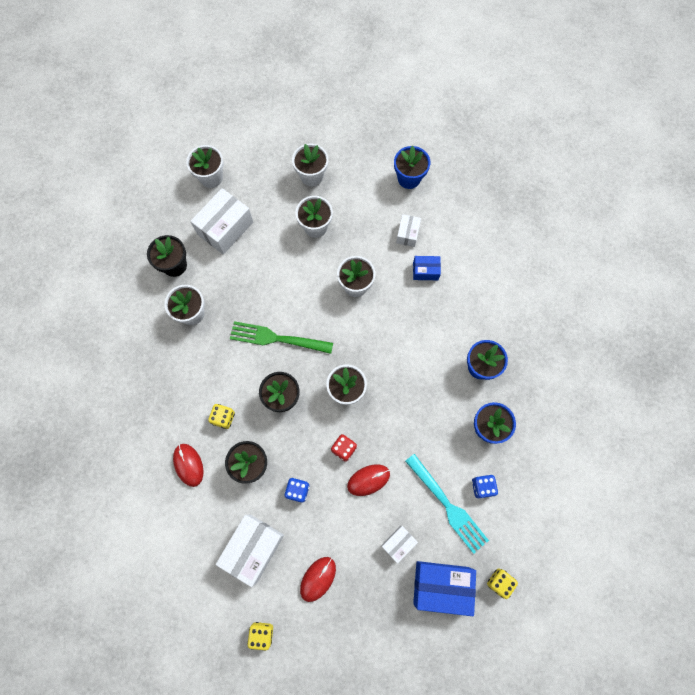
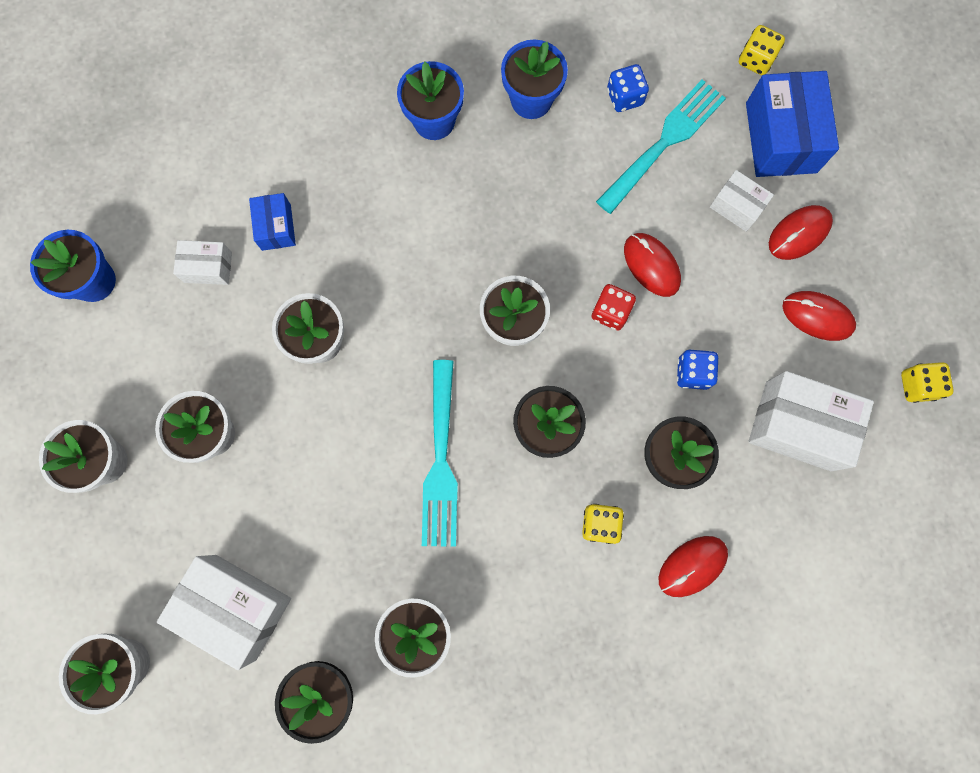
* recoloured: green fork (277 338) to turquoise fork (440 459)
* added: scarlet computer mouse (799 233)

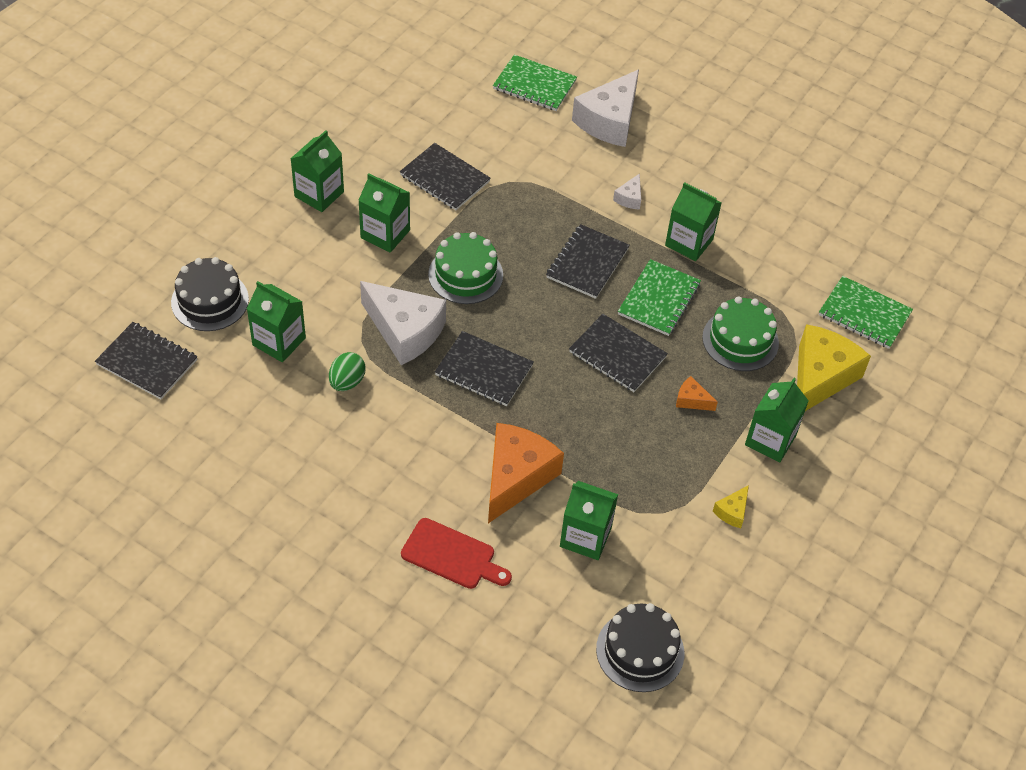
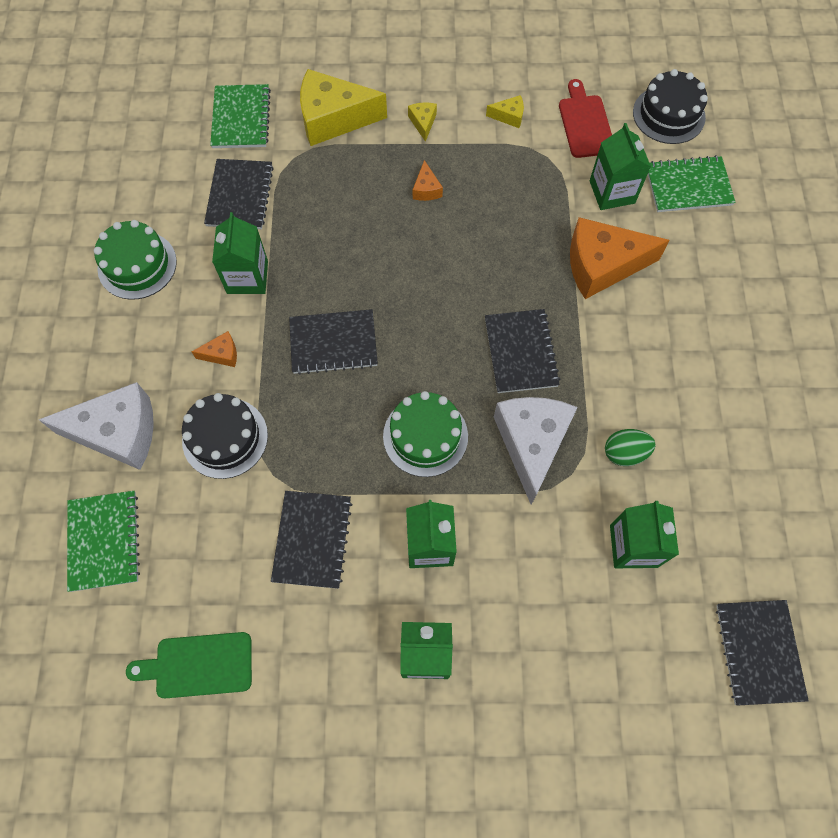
* moved: green gateau (740 340) to (137 265)
* added: green chopping board (198 665)
* moved: ebony gateau (210 301) to (225 438)
* recoloured: snow-white cheese (629 198) to bright orange cheese (222 354)
* moved: ebony notepad (617 354) to (239 196)
* replaced: green juice carton (770 440) to golden cheese (423 123)
* moved: scarlet chopping board (452 555) to (585 123)
* moved: green notepad (658 299) to (688 186)

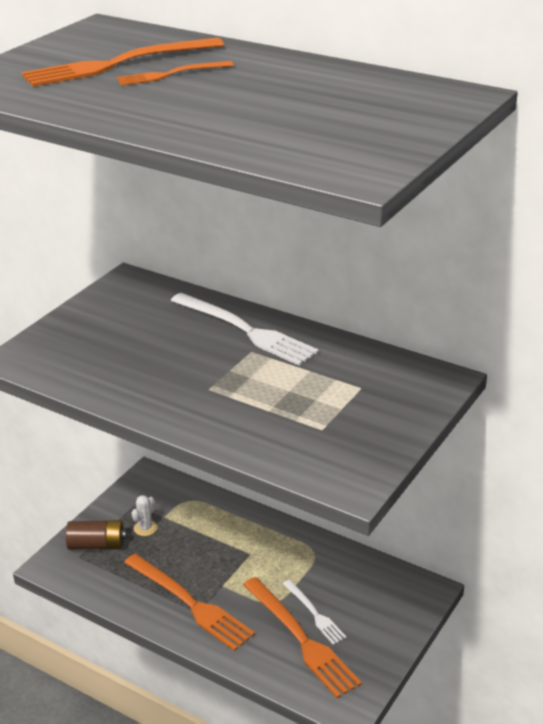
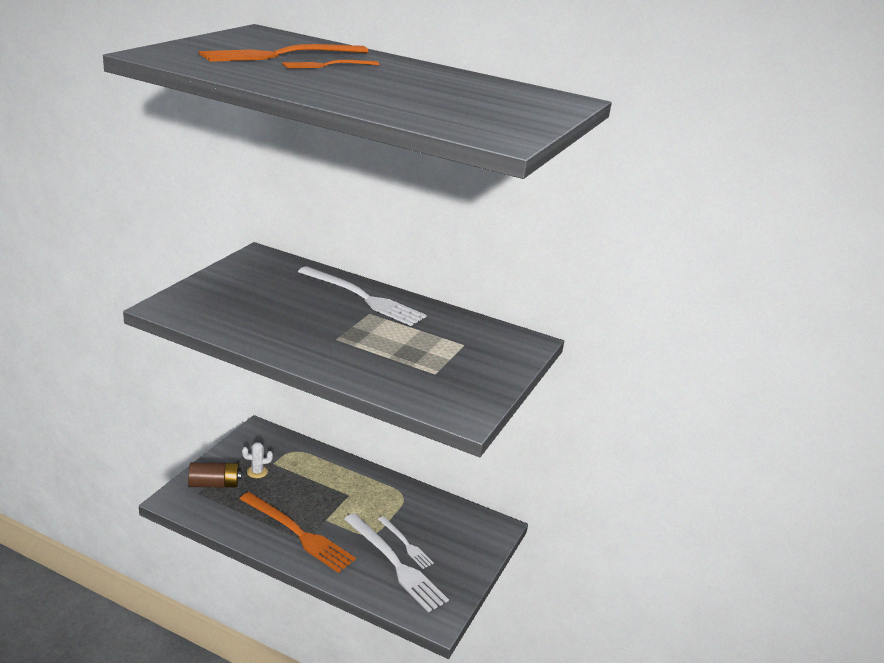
* turned: snow-white cactus (145 528) = (257 472) 60 degrees clockwise
* recoloured: bright orange fork (301 639) to snow-white fork (395 564)

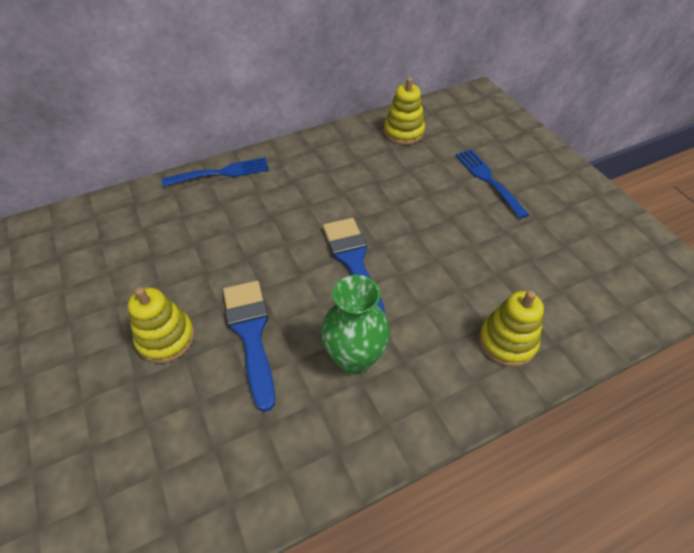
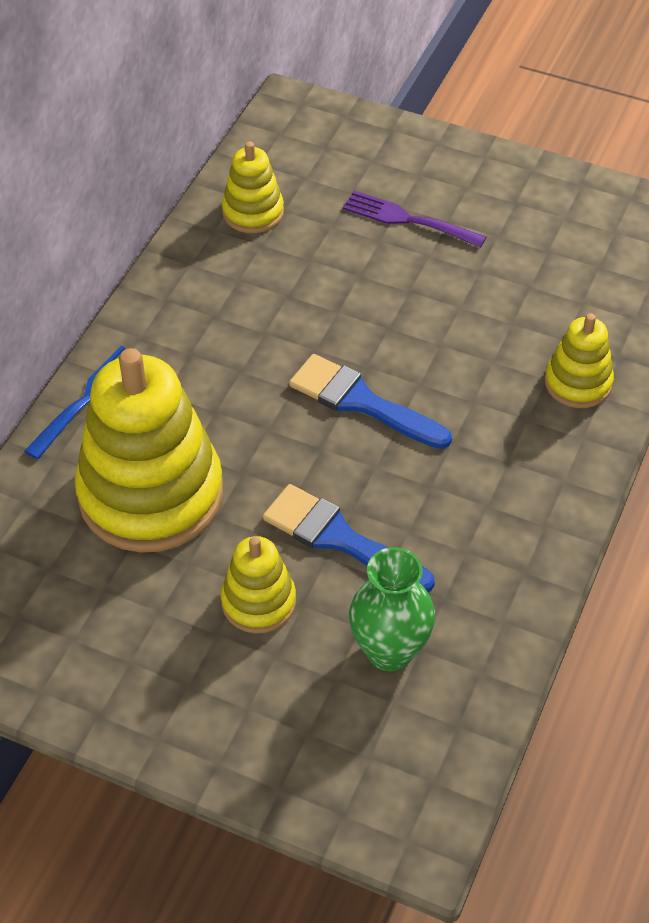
* added: golden ring stacker (151 494)
* recoloured: cobalt fork (488 180) to purple fork (407 220)
* moved: green vase (354 358) to (389 651)

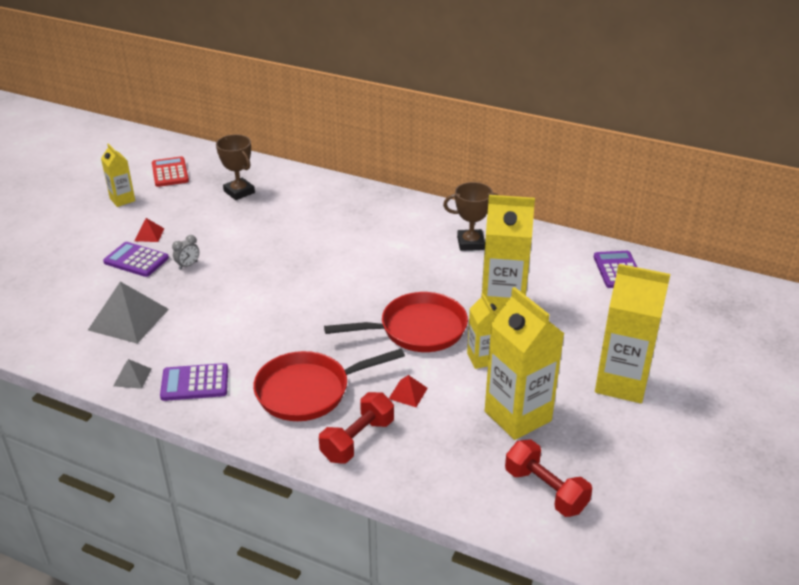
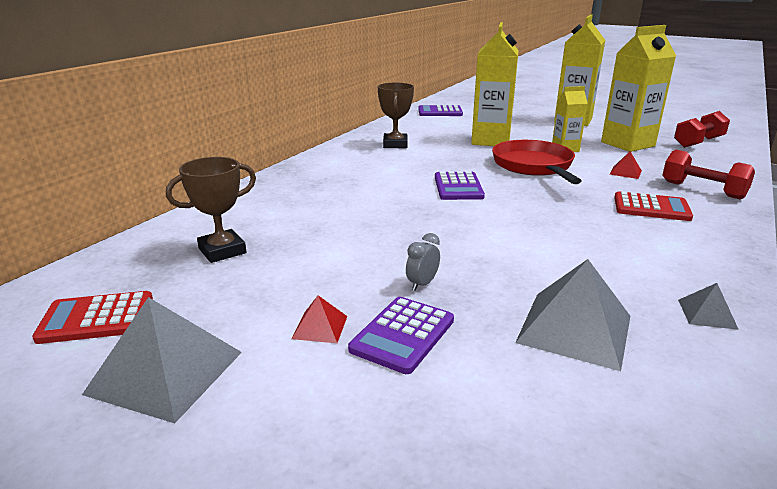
* replaced: golden juice carton (122 200) to gray pyramid shape (165 372)
* turned: gray alarm clock (188 265) = (422 284) 105 degrees counterclockwise
* moved: purple adding machine (195 383) to (458 187)
* replaced: scarlet skillet (309 391) to scarlet adding machine (651 208)

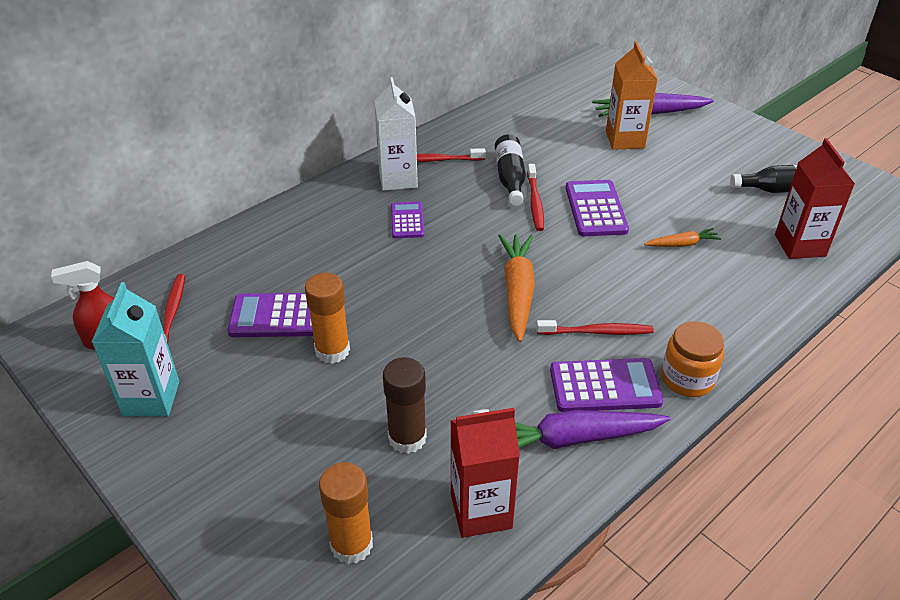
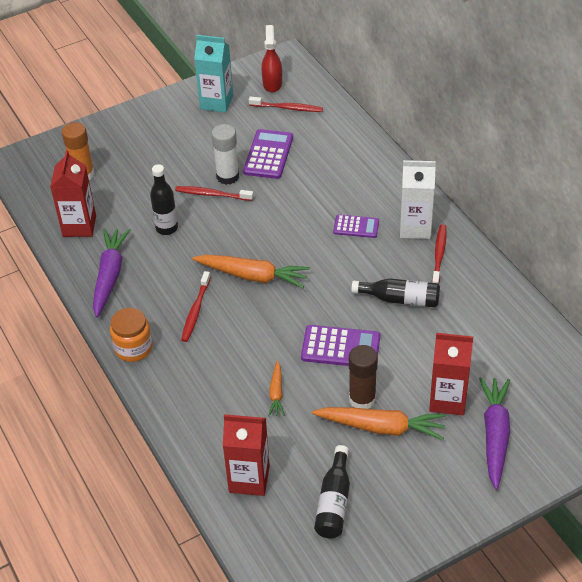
* added: ebony flask (167 228)
* moved: scarlet tooth brush (535 202) to (212 194)
* recoloured: bright orange glue stick (332 350) to snow-white glue stick (227 176)
* added: bright orange toy carrot (382 427)
* moved: dark brown glue stick (407 438) to (362 399)
* recoloured: bright orange juice carton (625 140) to scarlet juice carton (447 400)
* removed: purple adding machine (605 386)

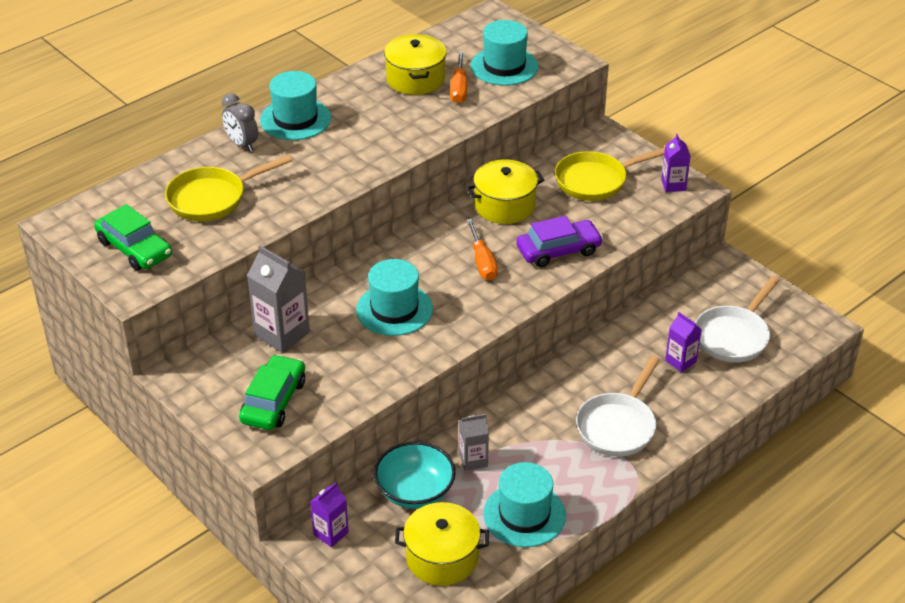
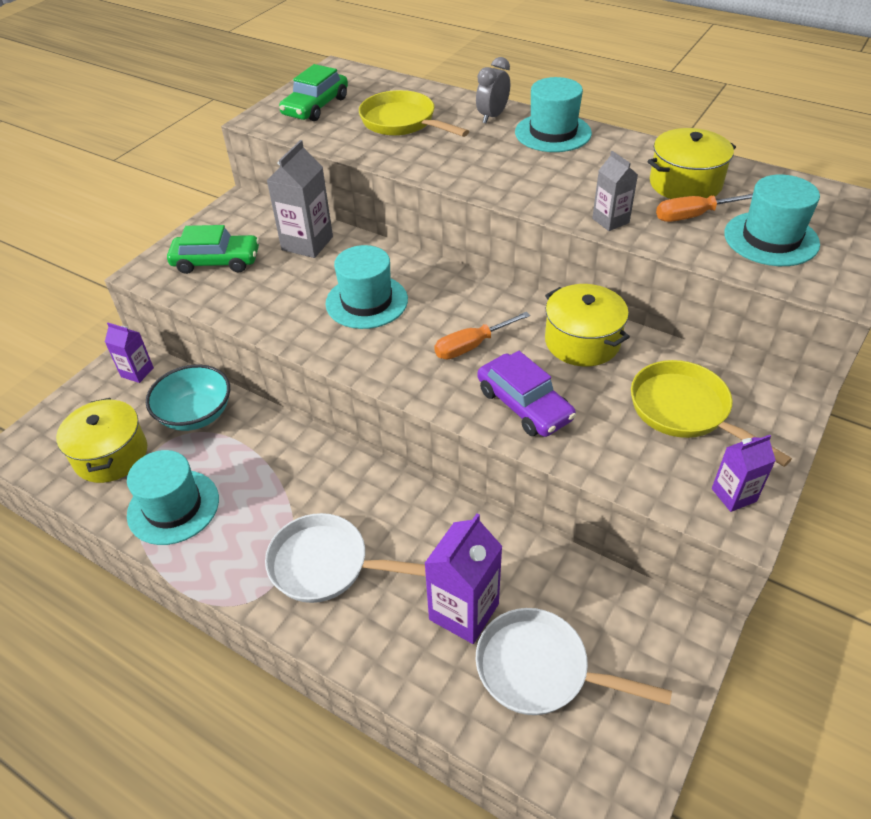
* resized: purple juice carton (680 361) = (464 611) x1.68
* moved: gray juice carton (473 460) to (610 221)

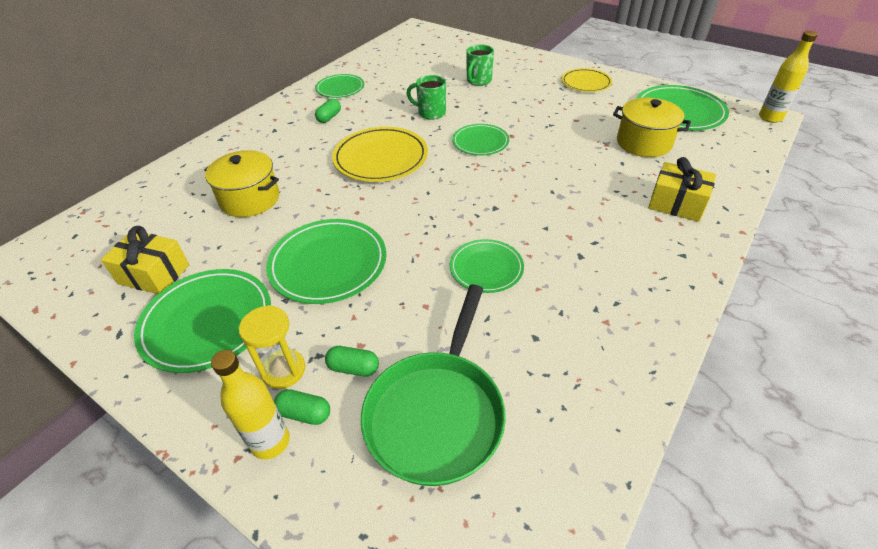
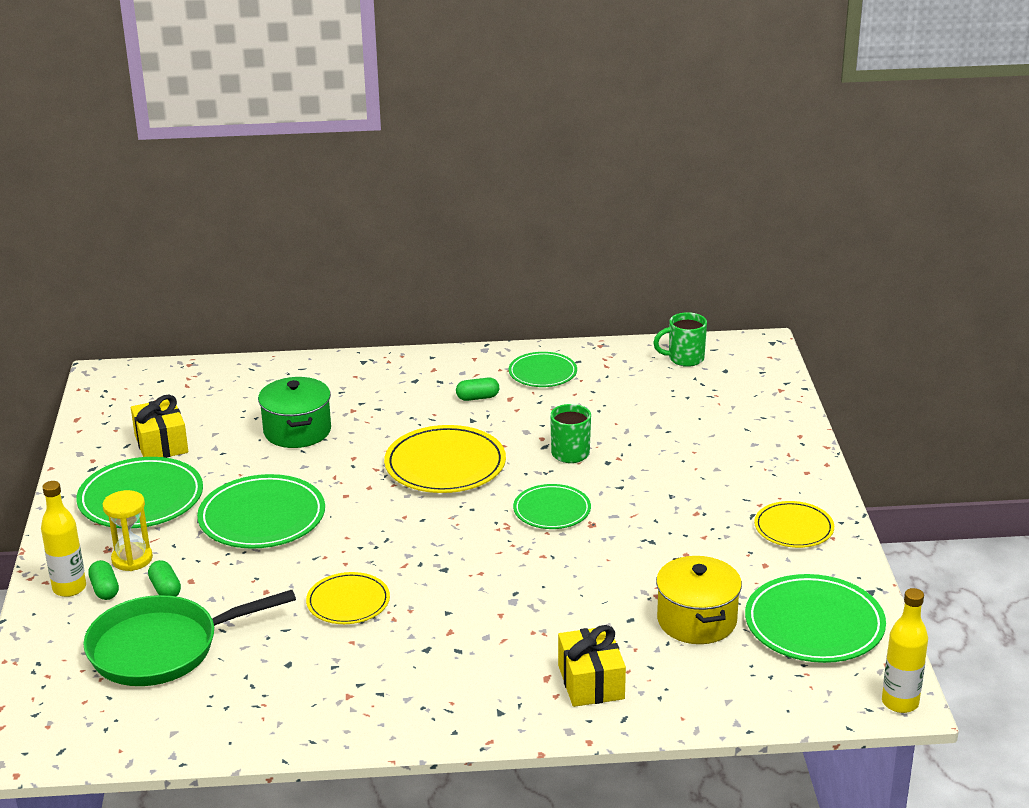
* recoloured: golden pot (250 199) to green pot (297 431)
* recoloured: green plate (486 268) to golden plate (348 602)
* moved: green tea mug (478 81) to (684 359)

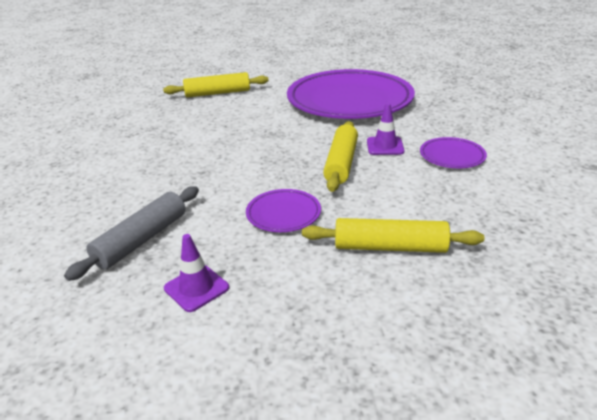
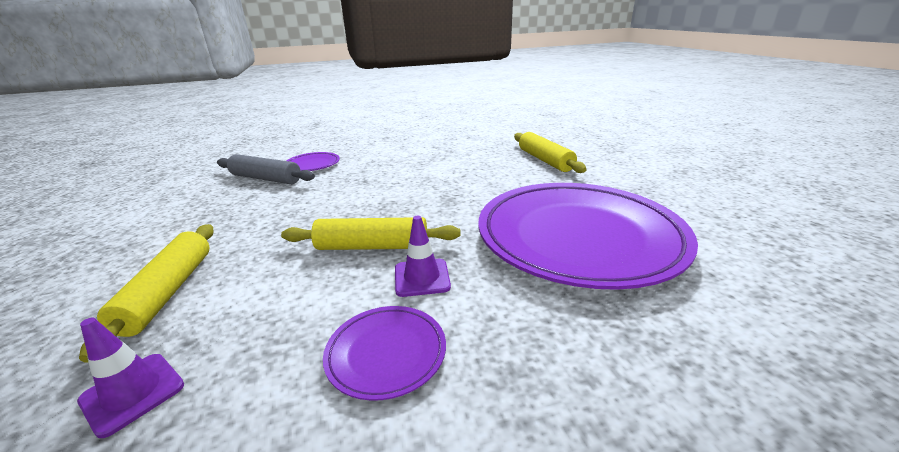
* moved: purple traffic cone (196 288) to (132 393)
* moved: purple plate (283 214) to (312 165)

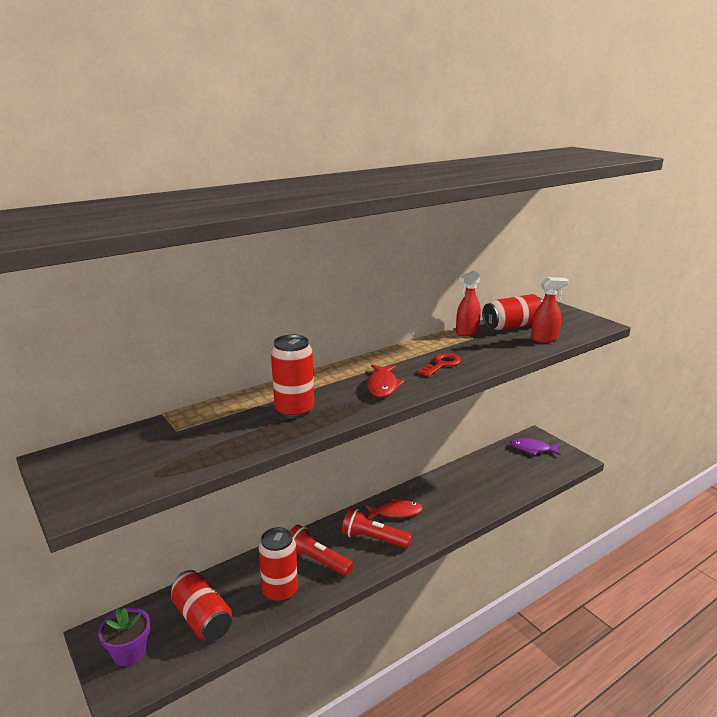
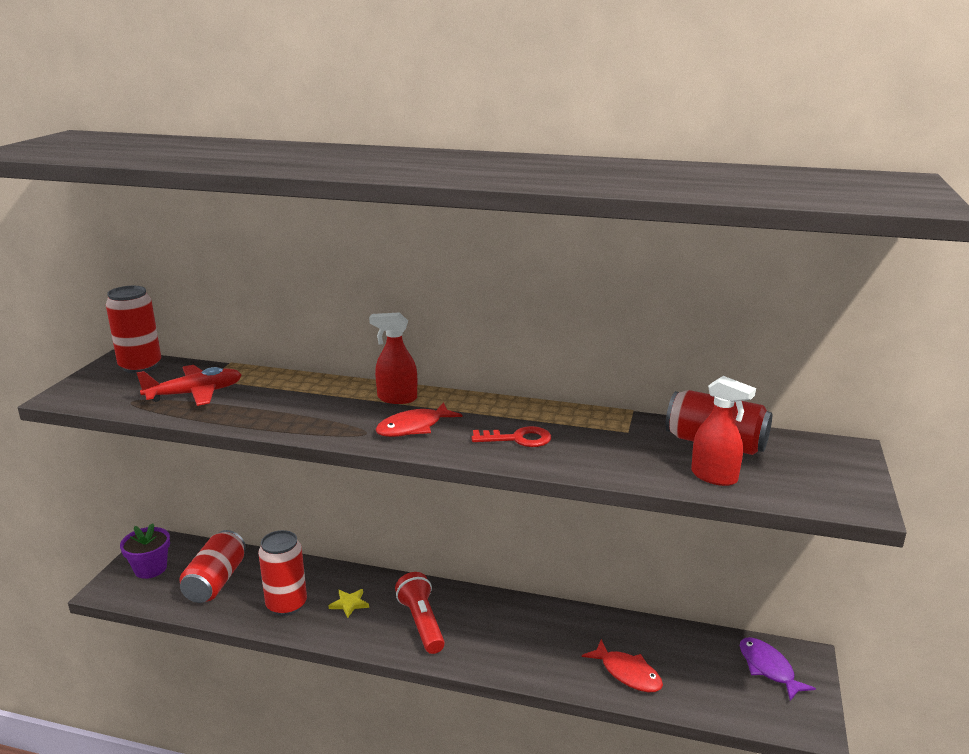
* moved: scarlet tin (294 410) to (140 366)
* added: scarlet plane (195 394)
* replaced: scarlet pocket torch (317 561) to golden five-pointed star (349 604)
* moved: scarlet spray cleaner (467 332) to (396 398)
* moved: scarlet toy fish (396 512) to (627 673)

